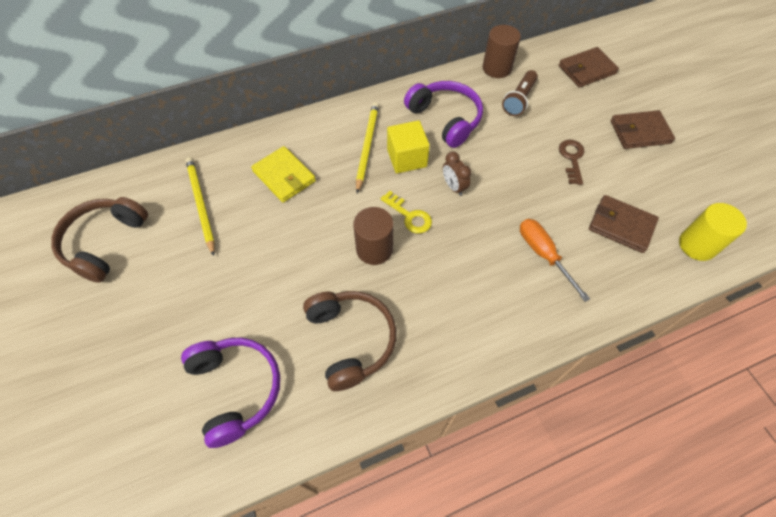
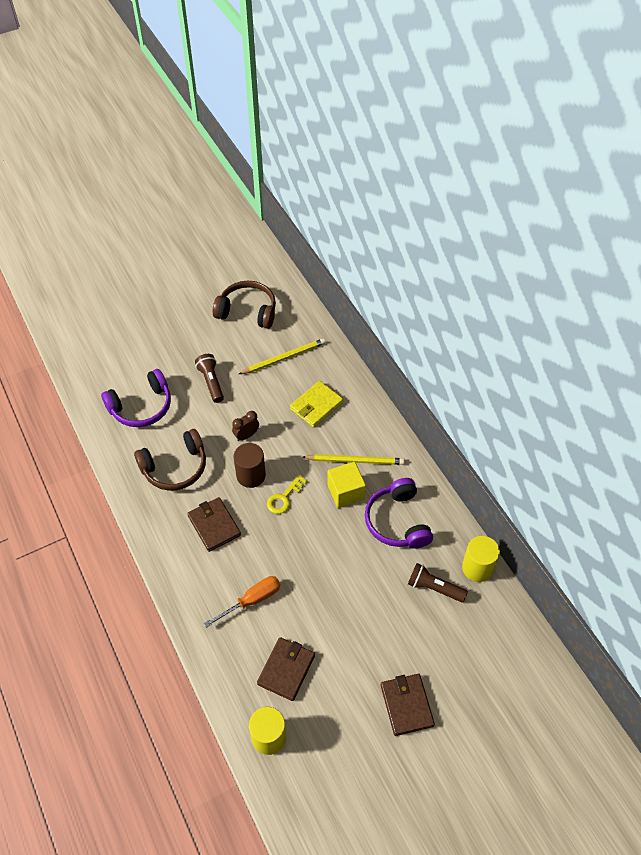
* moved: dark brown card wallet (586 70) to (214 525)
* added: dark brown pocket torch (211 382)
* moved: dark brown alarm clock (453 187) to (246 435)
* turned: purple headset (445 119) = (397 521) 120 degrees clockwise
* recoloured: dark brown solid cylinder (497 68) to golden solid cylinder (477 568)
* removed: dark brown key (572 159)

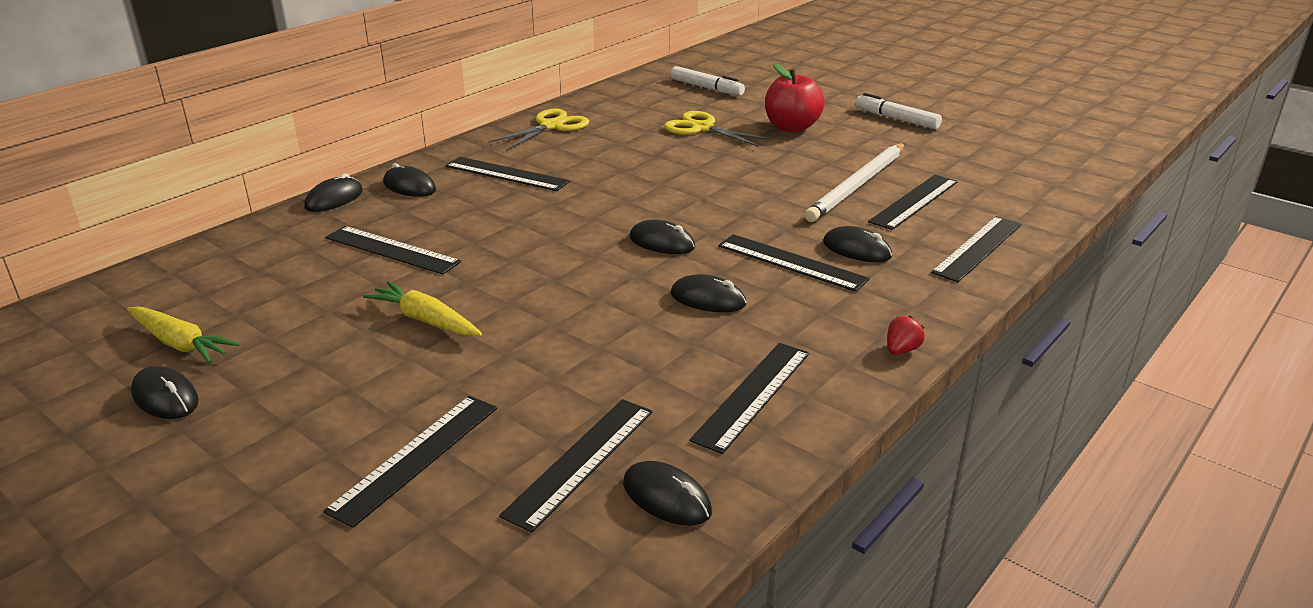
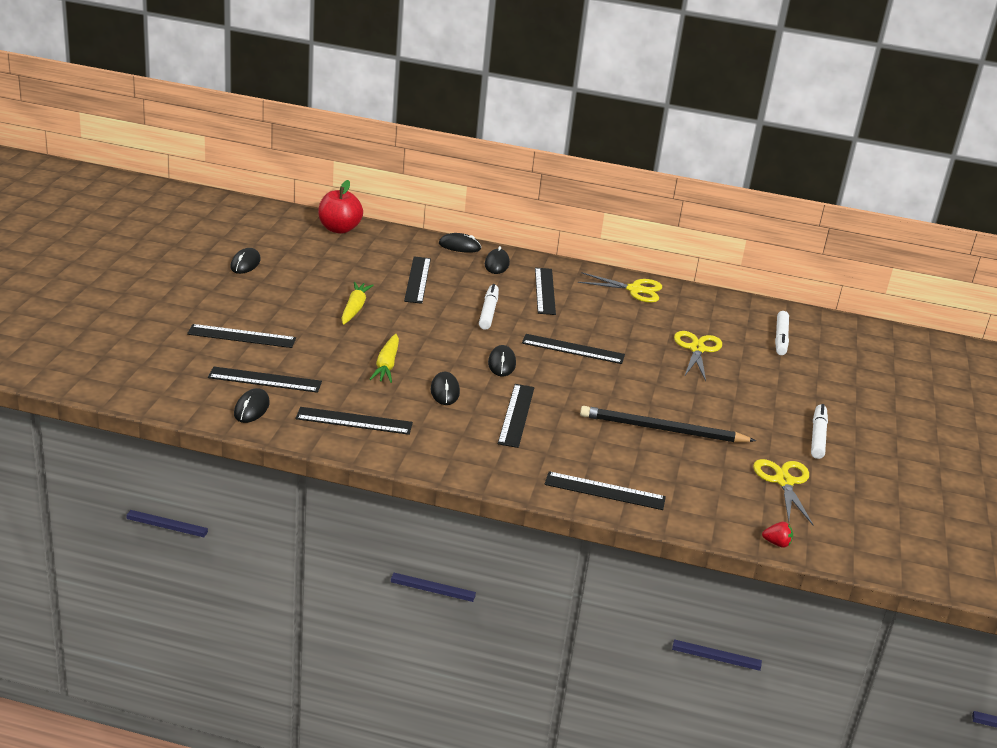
* moved: scarlet apple fruit (791 127) to (339 229)
* moved: golden toy carrot (180 343) to (386 365)
* added: snow-white marker pen (488 312)
* moved: ebony ruler (914 201) to (573 349)
* recoloured: snow-white wooden pencil (857 185) to ebony wooden pencil (662 429)
* added: golden pair of scissors (784 481)
* moved: scarlet berry (901 350) to (777 543)
* removed: ebony computer mouse (857 250)

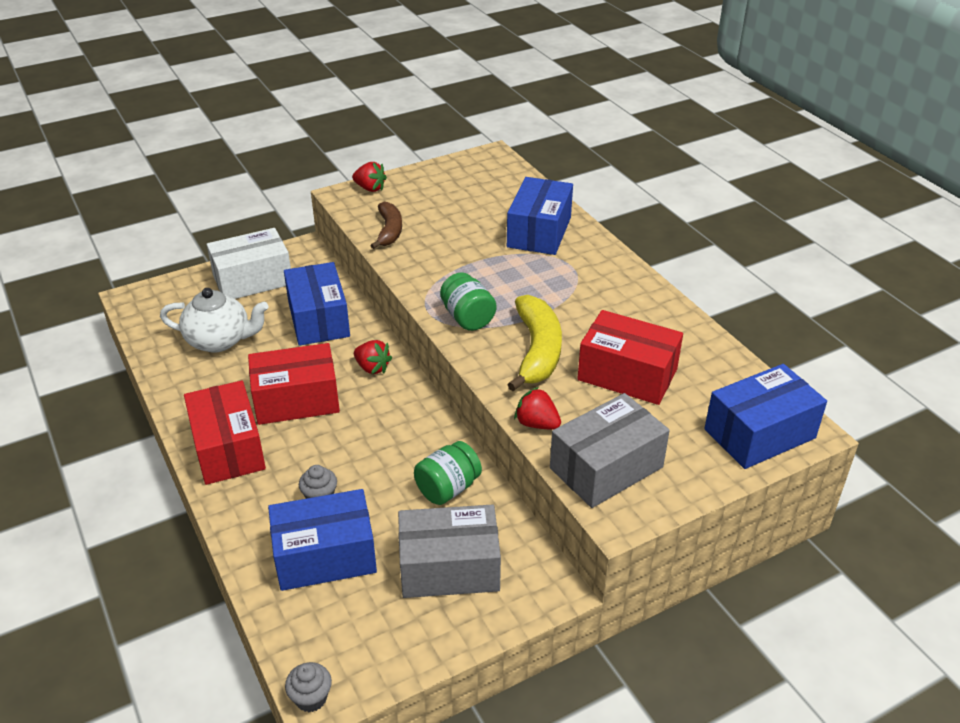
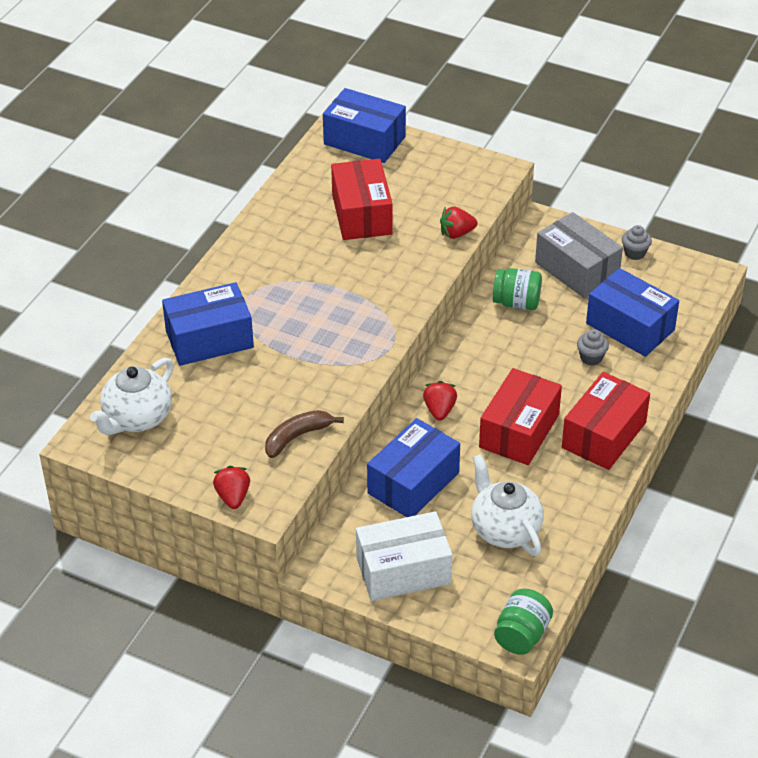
* added: snow-white china teapot (137 418)
* turned: snow-white parcel (253 280) = (403 570) 45 degrees counterclockwise
* turned: scarlet berry (537 424) = (456 233) 75 degrees clockwise
* turned: scarlet parcel (296 400) = (519 431) 75 degrees clockwise
* moved: green preserve jar (467 318) to (522 635)
* moved: gray muffin (311 698) to (634 253)
* removed: golden toy banana (537 351)
* removed: gray parcel (606 467)

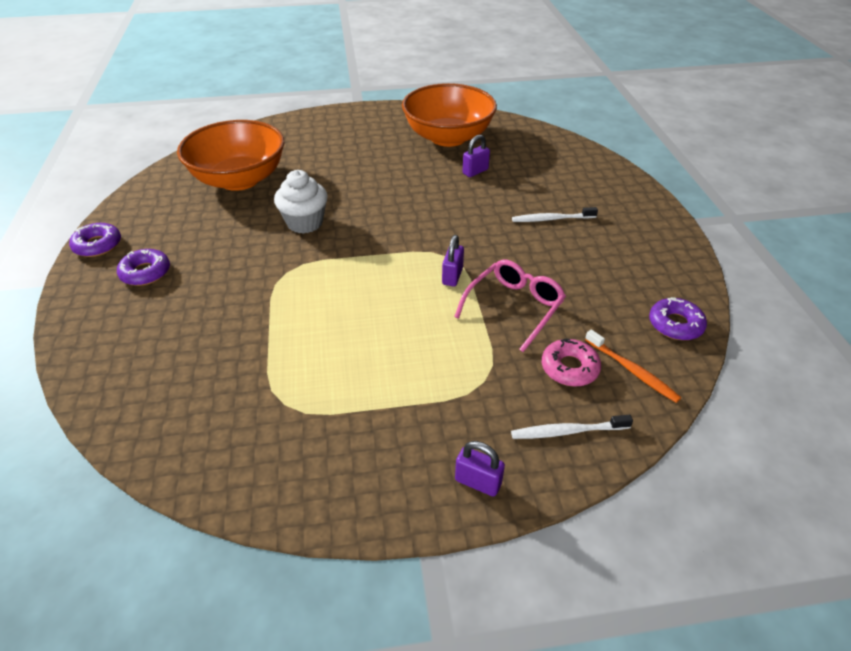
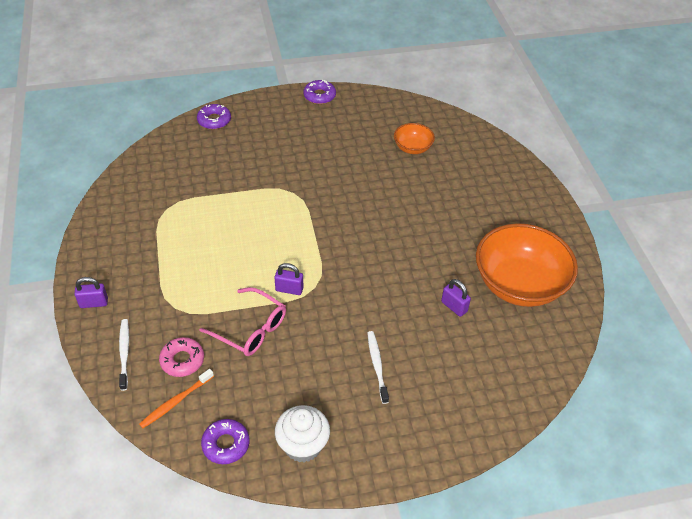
* turned: purple lock (478 482) = (94 303) 60 degrees clockwise
* moved: purple doughnut (145 272) to (214 120)
* moved: snow-white muffin (305 223) to (303 445)
* resized: bright orange serving bowl (239 179) = (412 148) x0.48

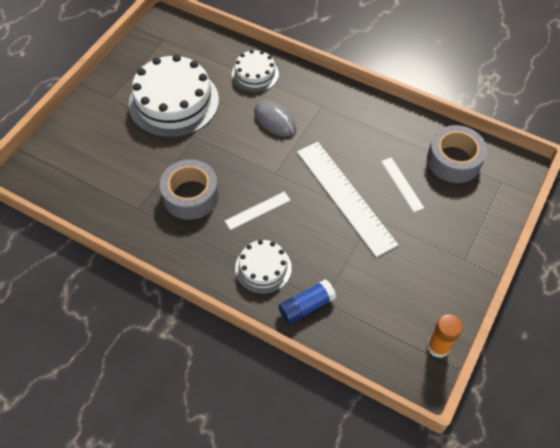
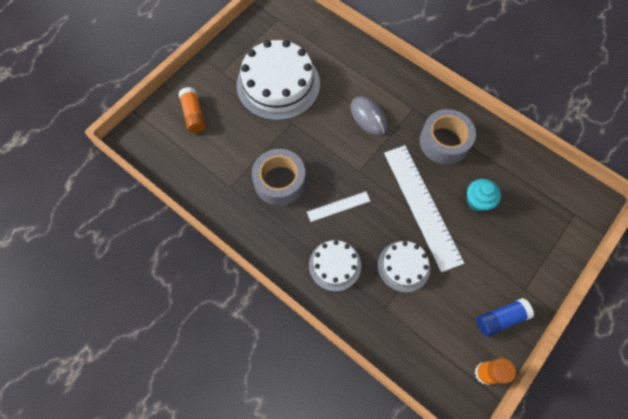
* added: bright orange glue stick (194 115)
* moved: snow-white gateau (255 74) to (404 266)
* moved: gray roll of tape (453 160) to (444 142)
* replaced: snow-white ruler (402 184) to turquoise muffin (477 201)
* moved: cobalt glue stick (306 306) to (500 318)

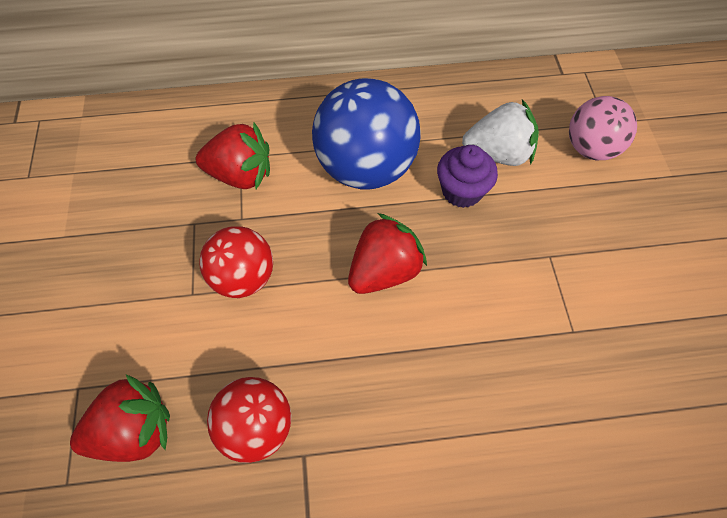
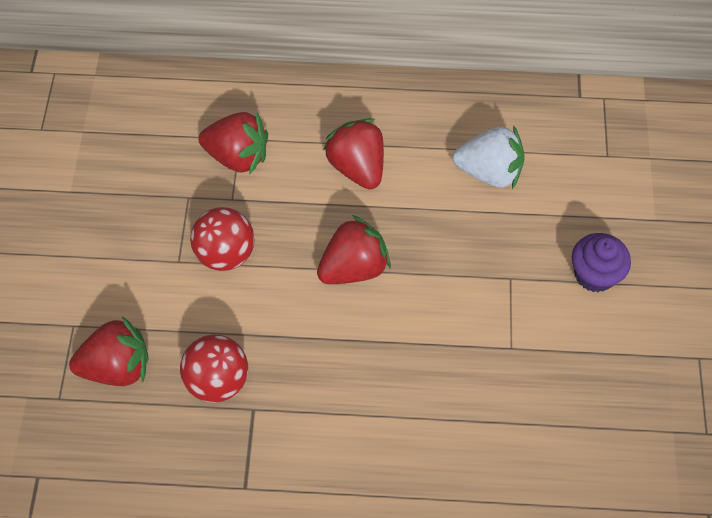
* replaced: cobalt sphere (366 168) to scarlet berry (357 167)
* moved: purple muffin (462 191) to (594 274)
* removed: rose-pink sphere (591 148)

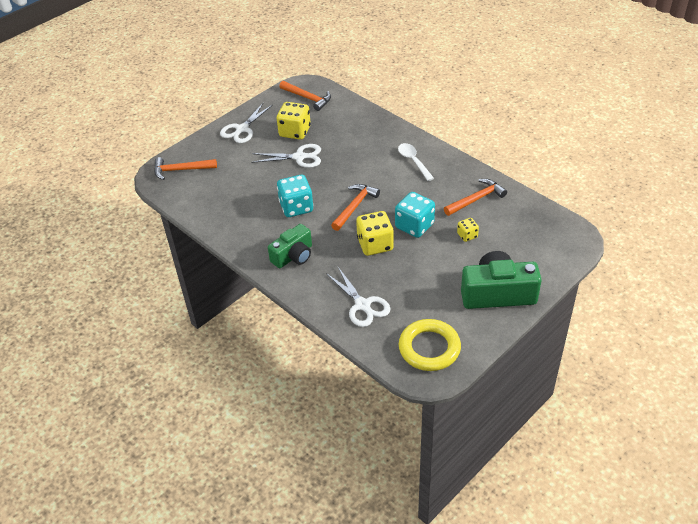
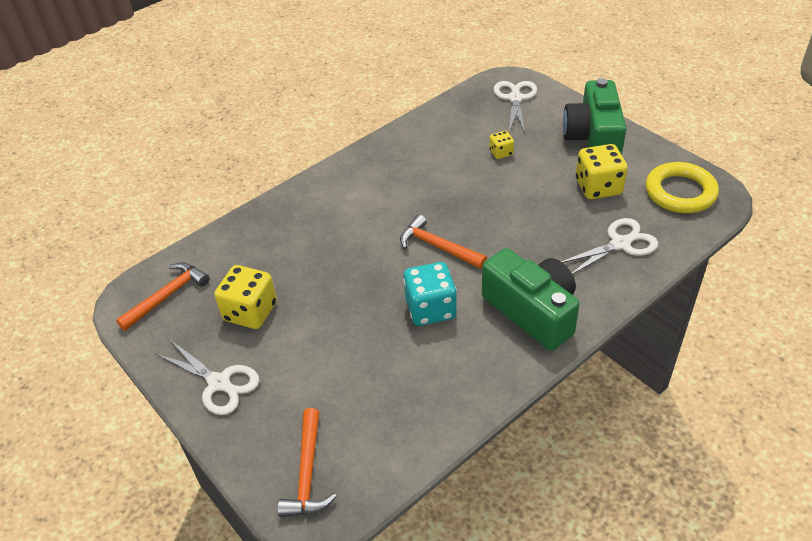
* resized: green compact camera (293 256) = (532 311) x1.54
* moved: snow-white pair of scissors (299 157) to (515 98)
* moved: golden die (375 244) to (598 187)
* removed: turquoise die (414 226)
* removed: snow-white tablespoon (413 161)
* removed: bright orange carpenter's hammer (476 199)

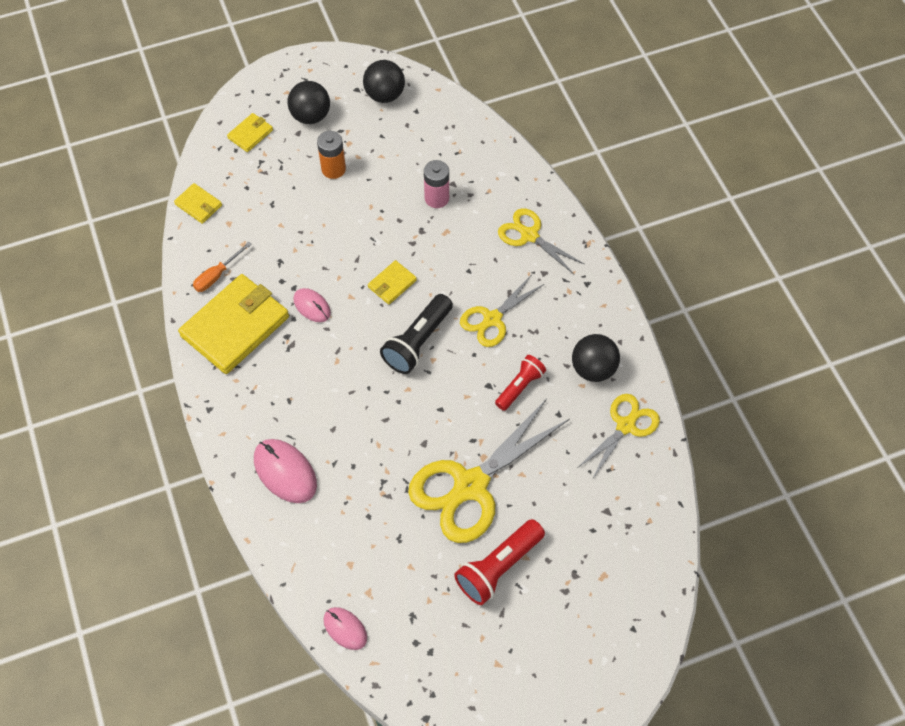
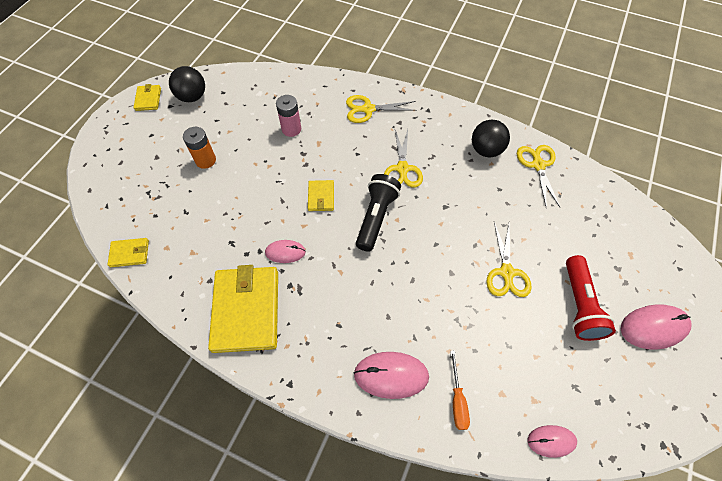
* moved: golden card wallet (250 134) to (148 99)
* turned: ebony pocket torch (417 342) = (376 217) 150 degrees counterclockwise
* moved: bright orange flat screwdriver (217 275) to (457 400)
* resized: golden pair of scissors (470 486) = (506 272) x0.57
* added: rose-pink computer mouse (653 327)
* removed: ebony sphere (311 116)
* removed: scarlet pocket torch (520 387)

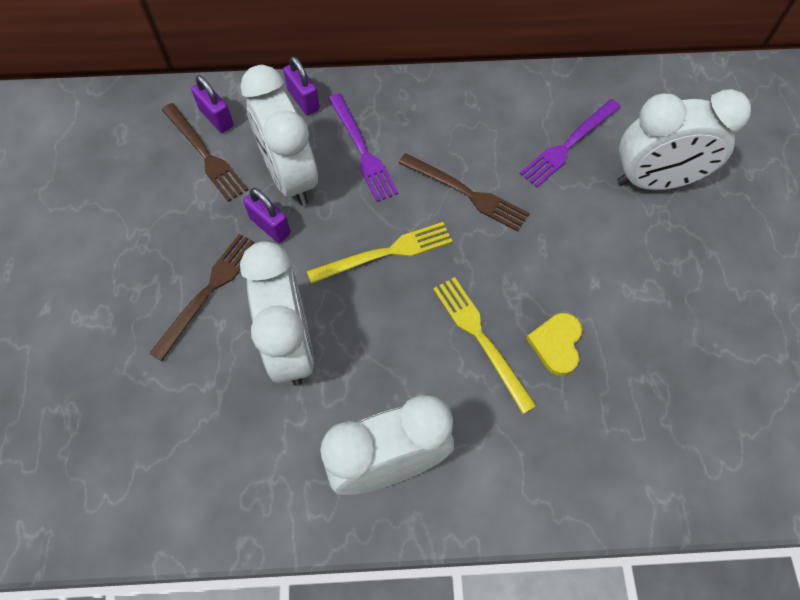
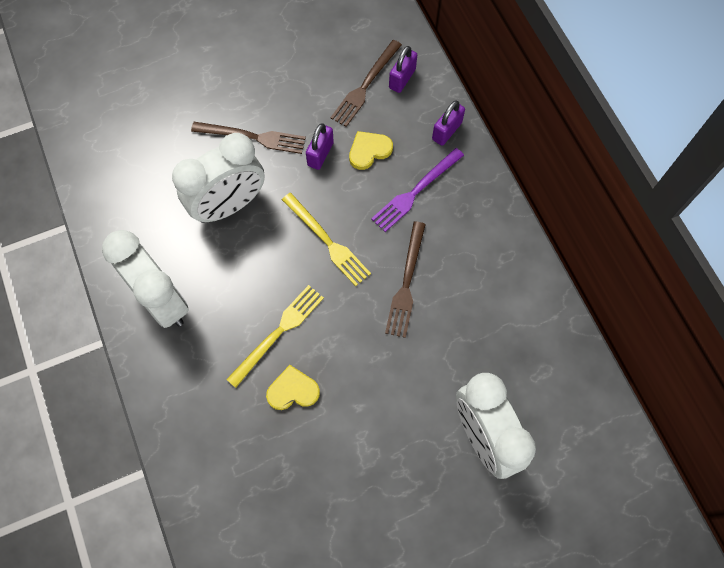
* replaced: snow-white alarm clock (290 177) to golden love heart (369 151)
* removed: purple fork (569 144)

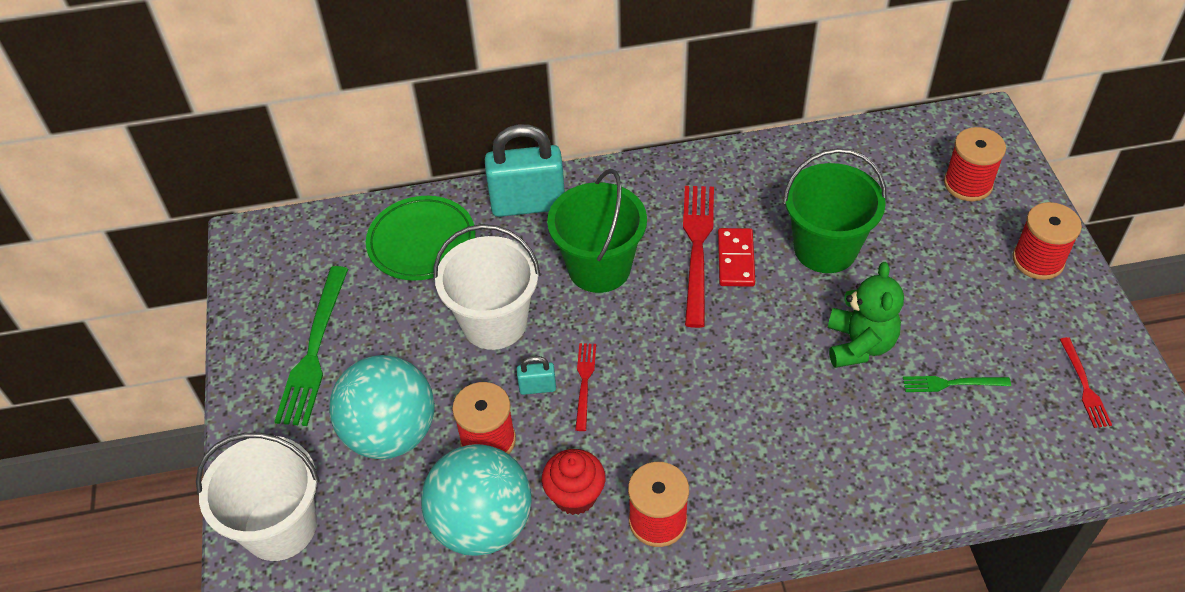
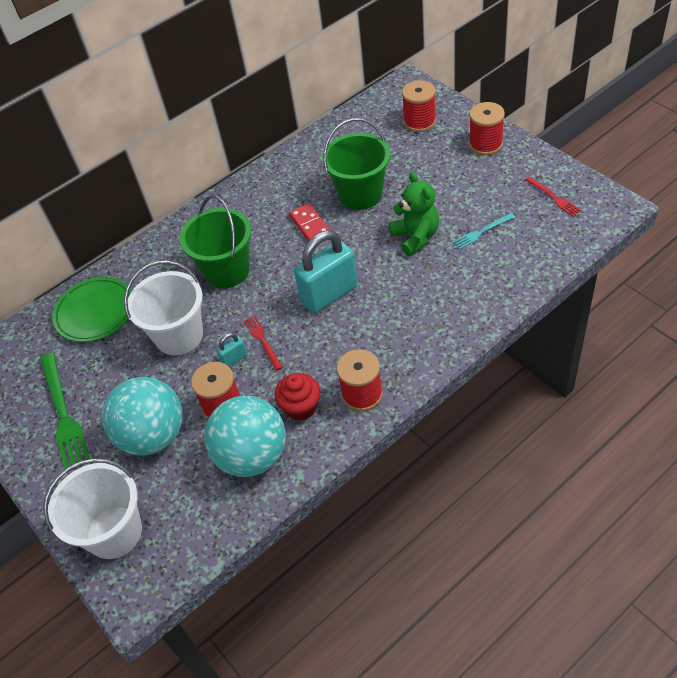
* moved: turquoise lock (528 204) to (329 294)
* recoloured: green fork (951 383) to turquoise fork (482 232)
* removed: scarlet fork (697 248)

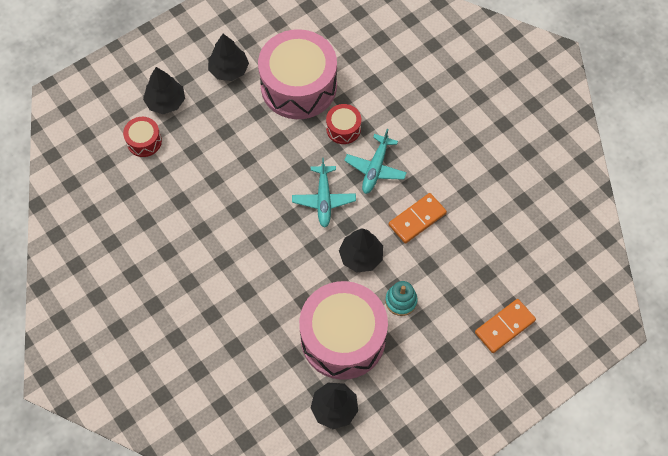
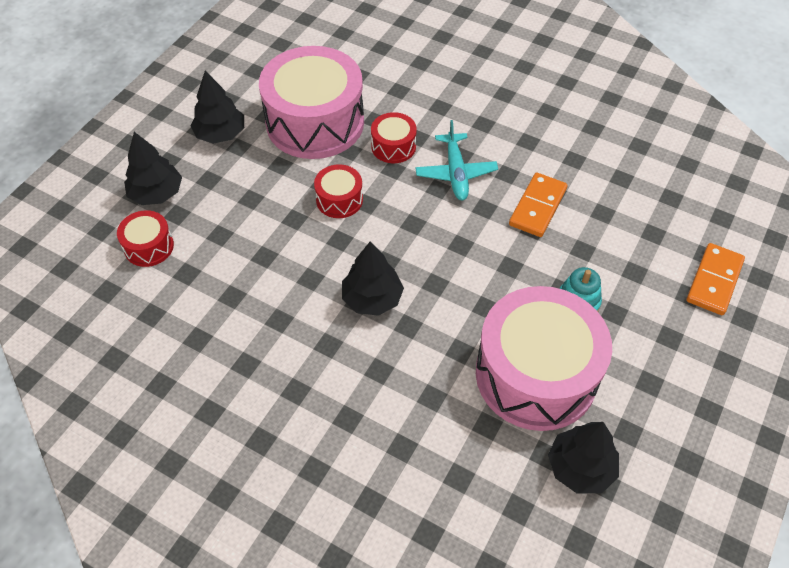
* added: scarlet drum (339 200)
* moved: ebony toy tree (361 256) to (372 298)
* removed: turquoise plane (324 200)

